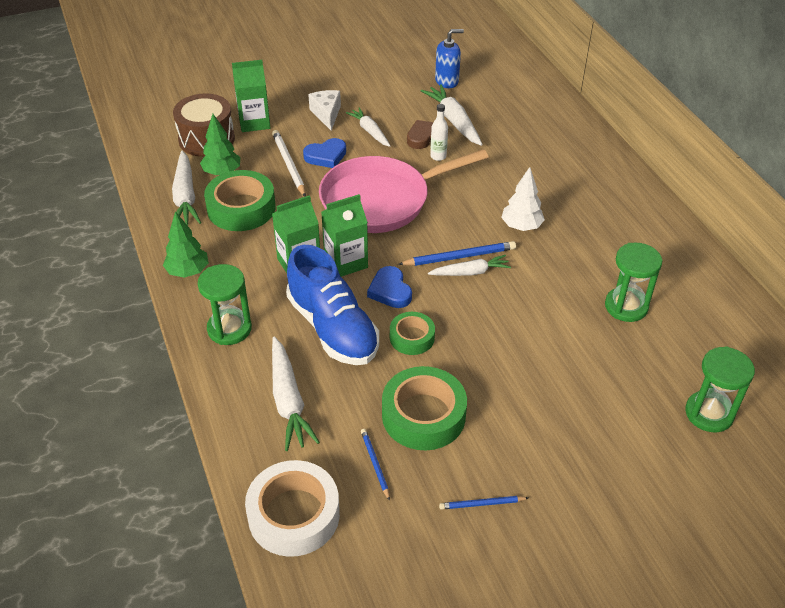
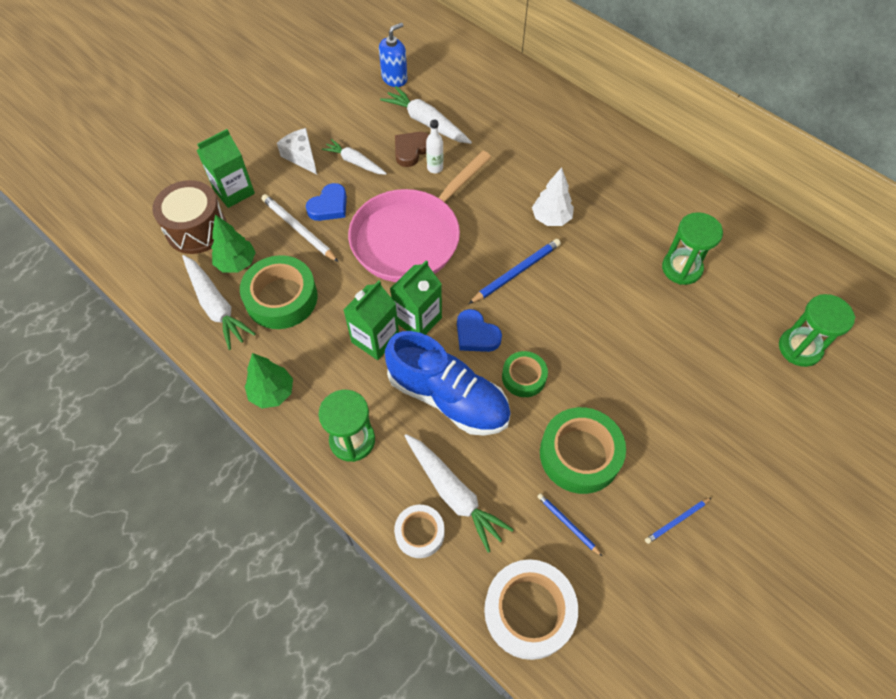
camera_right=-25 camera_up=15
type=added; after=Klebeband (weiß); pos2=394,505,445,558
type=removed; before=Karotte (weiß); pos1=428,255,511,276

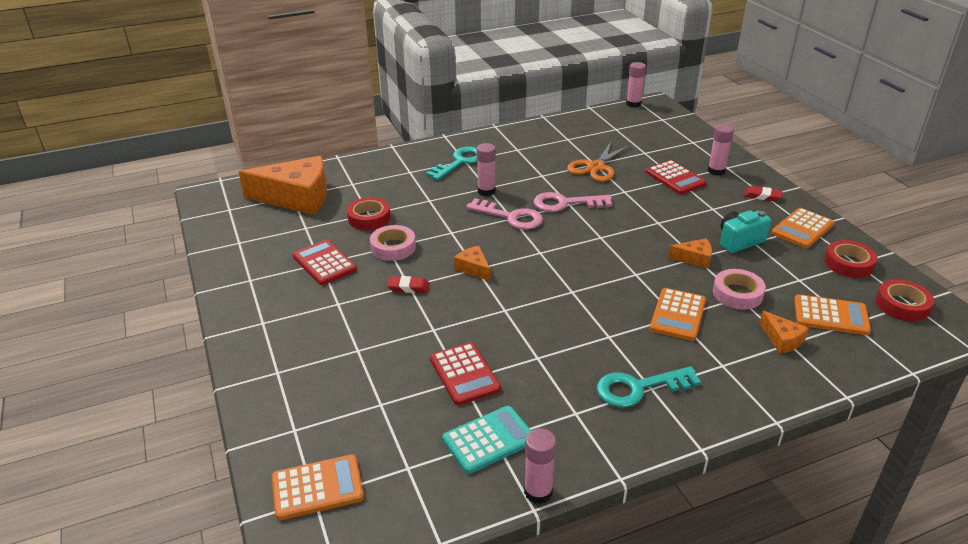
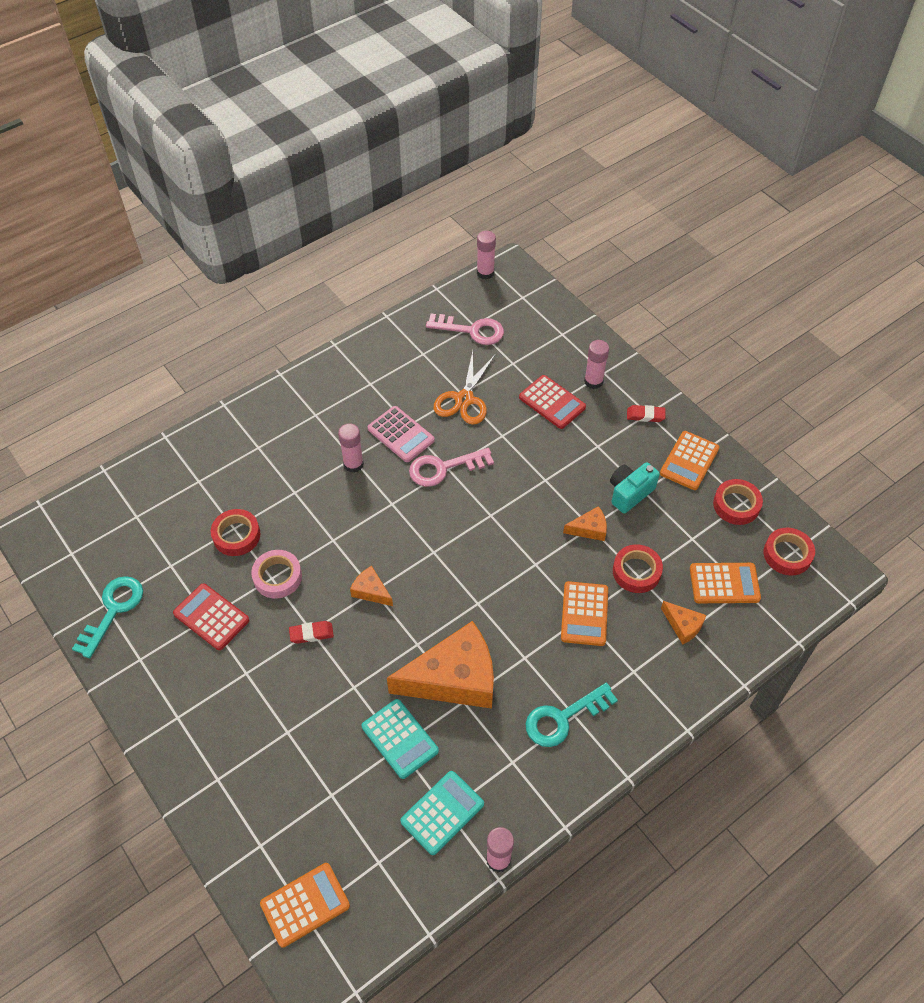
camera_right=-15 camera_up=20
type=moved; before=Schlüssel (türkis); pos1=426,147,477,180; pos2=72,576,143,658
type=recoloured; before=Taschenrechner (rot); after=Taschenrechner (türkis); pos1=430,342,501,405; pos2=362,699,439,779
type=added; after=Taschenrechner (rosa); pos2=368,406,435,462
type=moved; before=Käse (orange); pos1=239,156,327,215; pos2=387,621,494,709
type=moved; before=Schlüssel (rosa); pos1=466,198,543,230; pos2=426,314,504,345
type=recoloured; before=Klebeband (rosa); after=Klebeband (rot); pos1=713,269,766,310; pos2=613,544,663,593

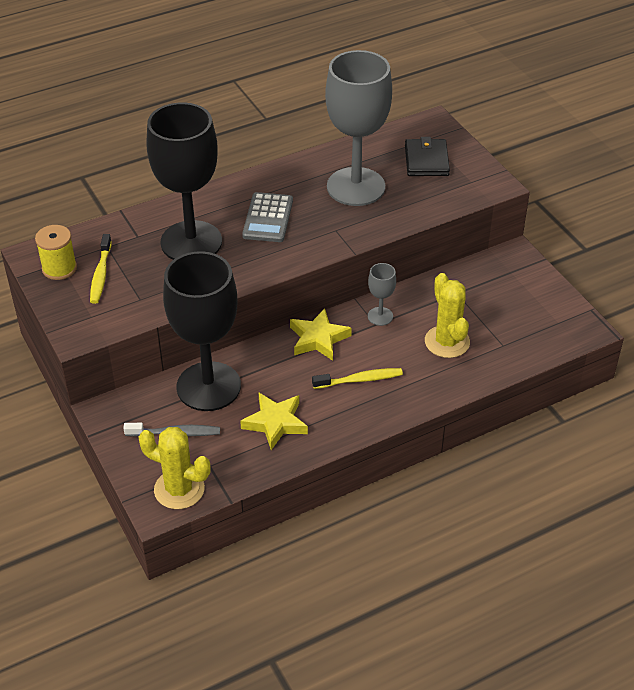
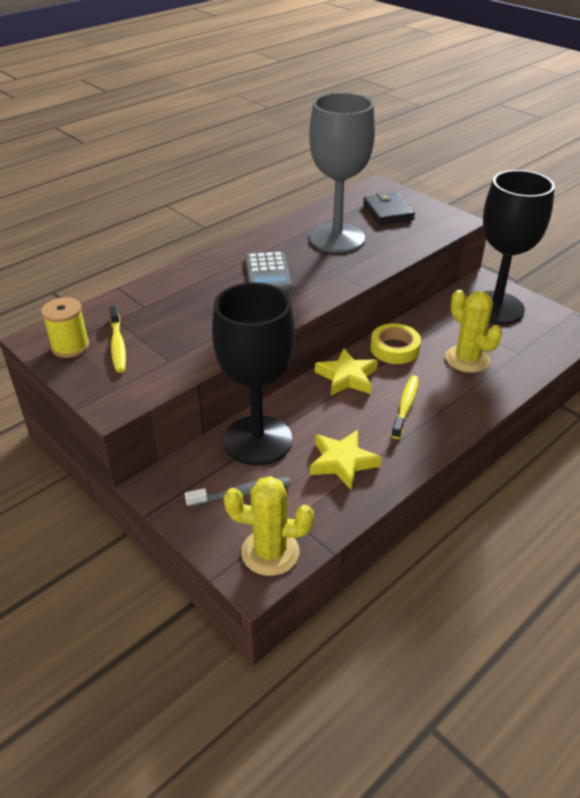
camera_right=-15 camera_up=-5
type=replaced; before=Kelch (grau); after=Klebeband (gelb); pos1=368,263,396,326; pos2=370,324,421,364
type=turned; before=Zahnbürste (gelb); pos1=312,368,403,389; pos2=391,375,419,439; turn=-45
type=moved; before=Kelch (schwarz); pos1=147,102,222,260; pos2=483,170,555,324

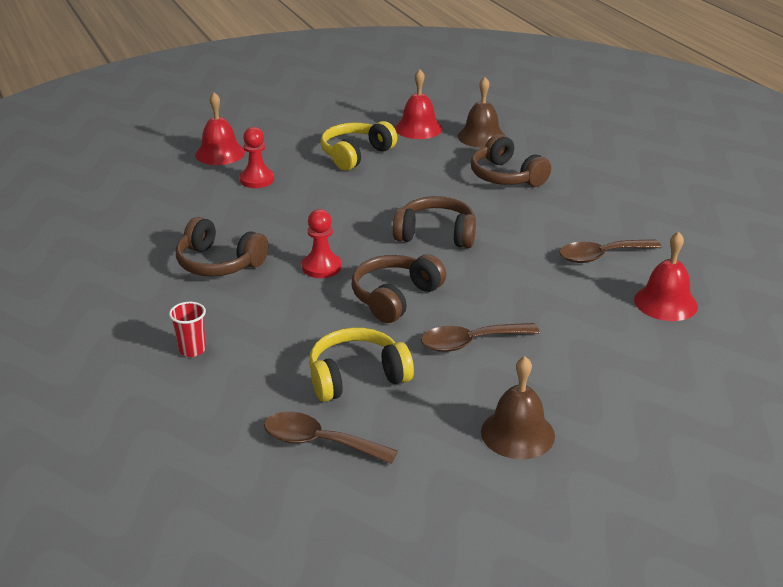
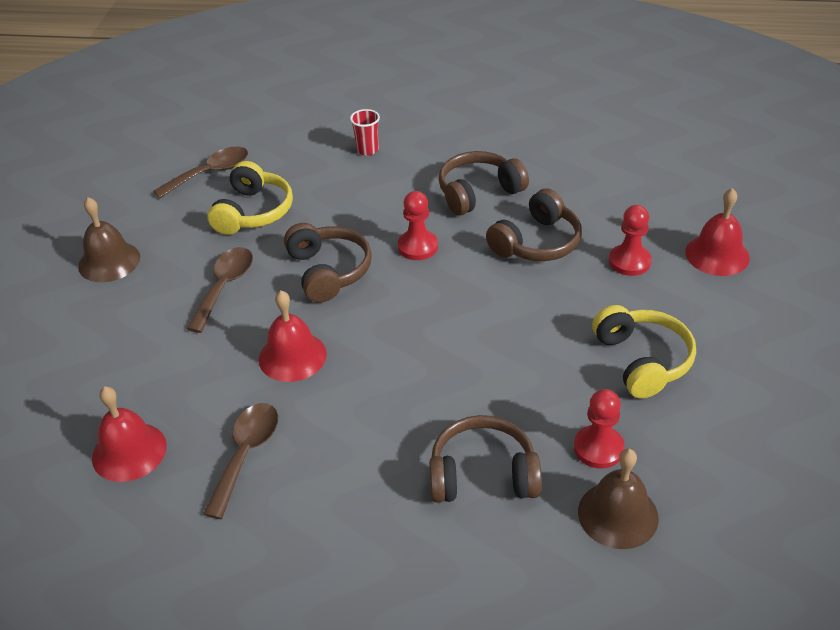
camera_right=125 camera_up=10
type=moved; before=Glocke (rot); pos1=395,69,442,139; pos2=259,291,327,382
type=moved; before=Kopfhörer (braun); pos1=393,196,476,248; pos2=486,188,582,261
type=added; after=Bauer (rot); pos2=574,389,625,469

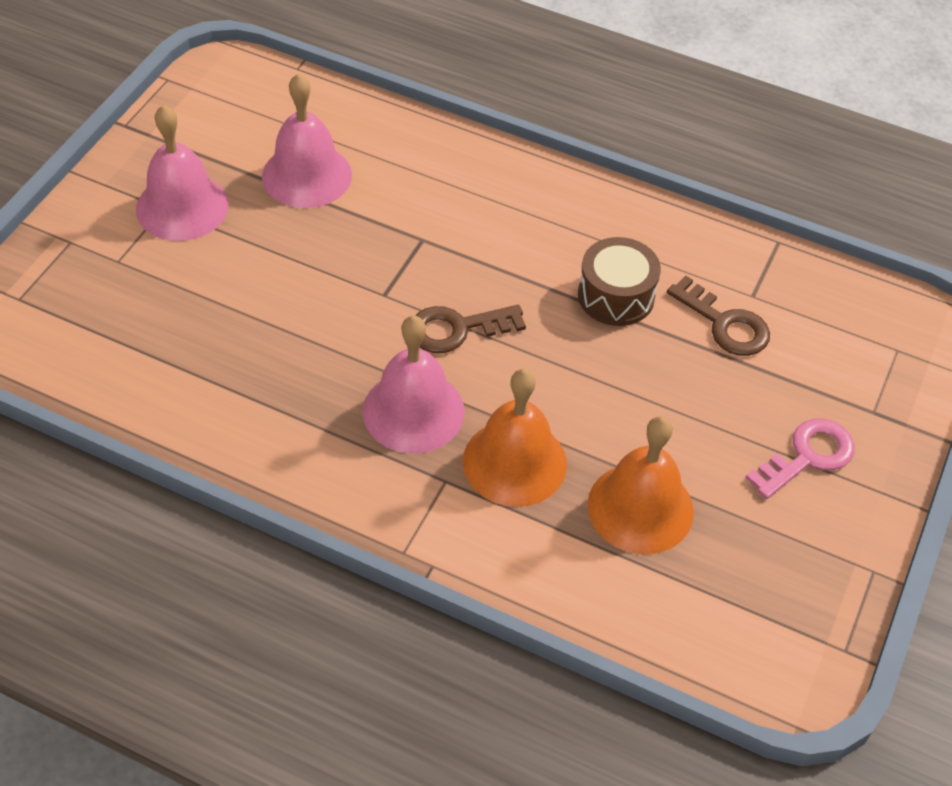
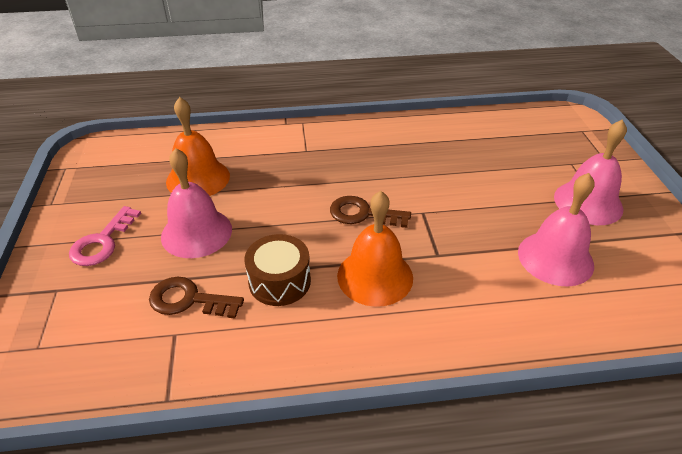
camera_right=150 camera_up=-10
type=moved; before=Glocke (rosa); pos1=363,316,465,453; pos2=161,148,232,258
type=turned; before=Schlüssel (braun); pos1=415,305,526,353; pos2=330,196,411,228; turn=-120
type=moved; before=Glocke (orange); pos1=463,369,567,507; pos2=337,191,413,307

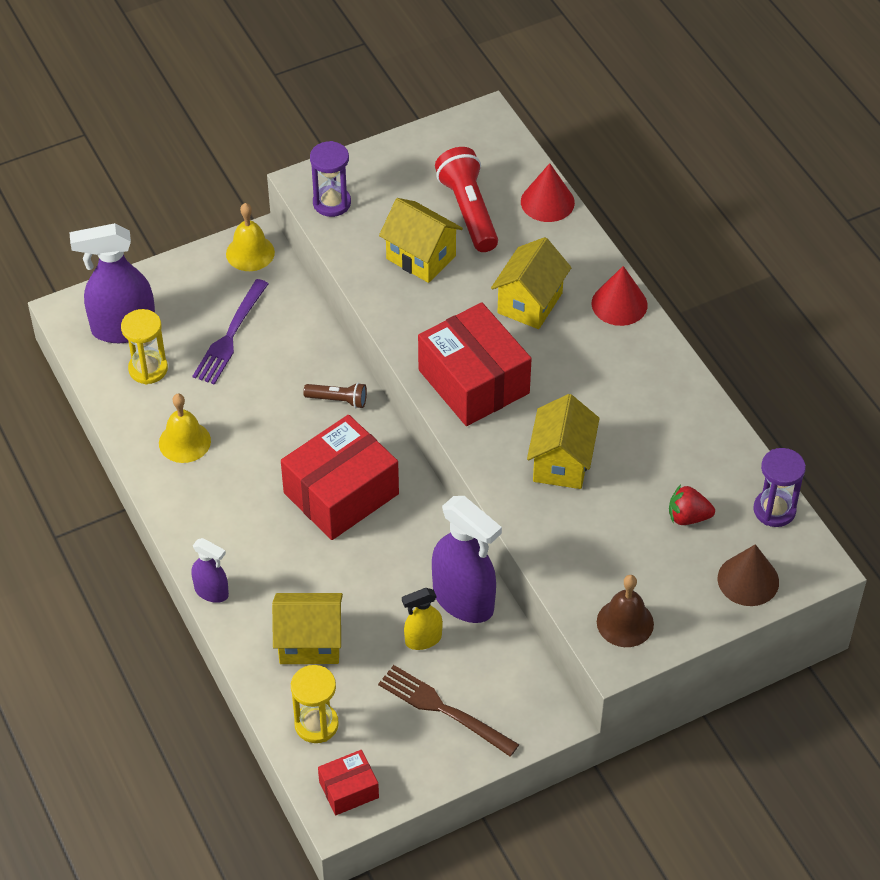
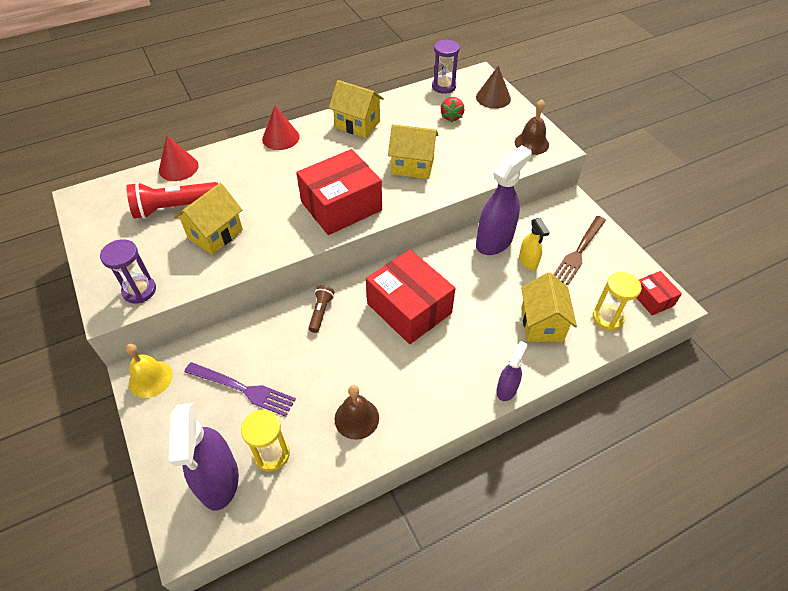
camera_right=-90 camera_up=0
type=moved; before=Haus (gelb); pos1=491,237,572,329; pos2=329,80,384,138
type=recoloured; before=Glocke (gelb); after=Glocke (braun); pos1=159,394,211,463; pos2=335,385,379,440

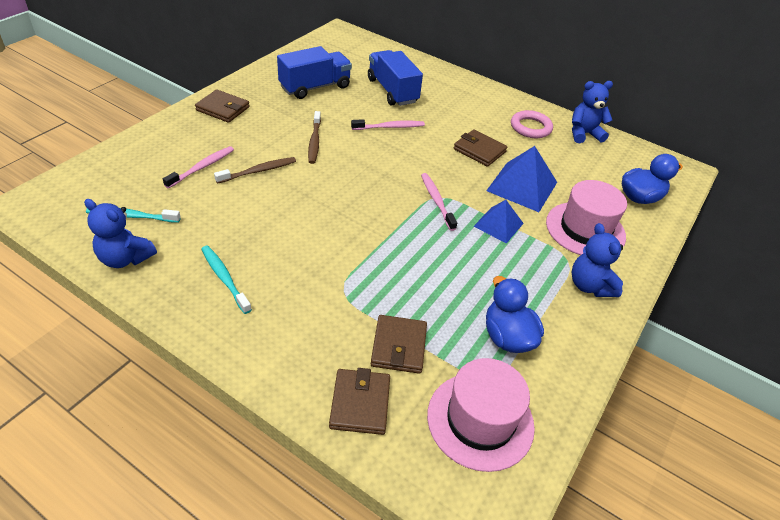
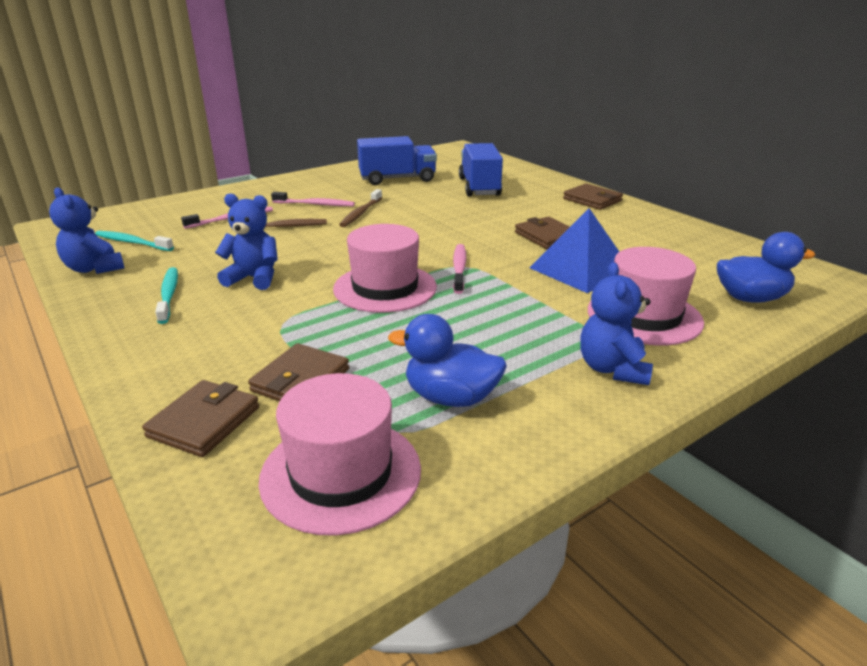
camera_right=25 camera_up=-15
type=moved; before=Teddybär (blau); pos1=572,81,613,143; pos2=215,193,278,290
type=moved; before=Zahnbürste (rosa); pos1=351,119,425,130; pos2=271,192,355,206
type=added; after=Hut (rosa); pos2=333,224,437,313
type=turned; before=Ente (blau); pos1=486,276,544,353; pos2=388,314,507,407; turn=-75
type=moved; before=Geldbörse (braun); pos1=195,89,250,123; pos2=563,183,623,210
type=removed; before=Pyramide (blau); pos1=473,200,524,243
type=removed; before=Ring (rosa); pos1=511,110,553,138

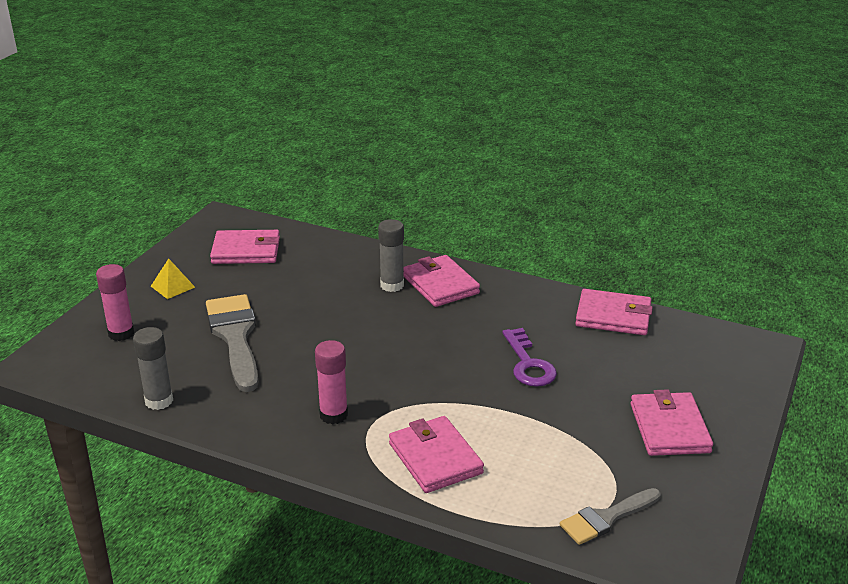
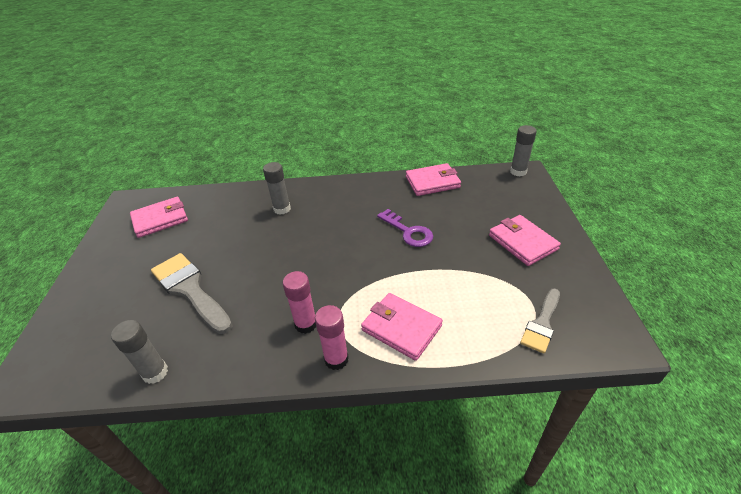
camera_right=-25 camera_up=10
type=moved; before=Klebestift (rosa); pos1=96,264,134,341; pos2=315,305,349,370
type=added; after=Klebestift (grau); pos2=510,125,537,177
type=removed; before=Pyramide (gelb); pos1=151,258,195,299
type=removed; before=Geldbörse (rosa); pos1=403,255,480,307

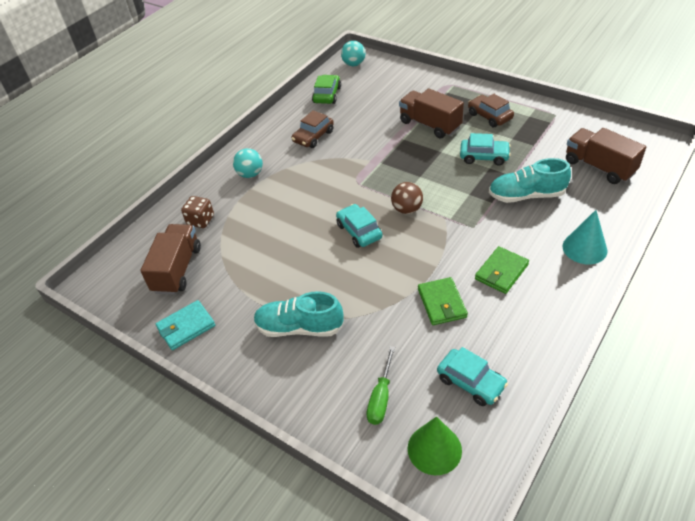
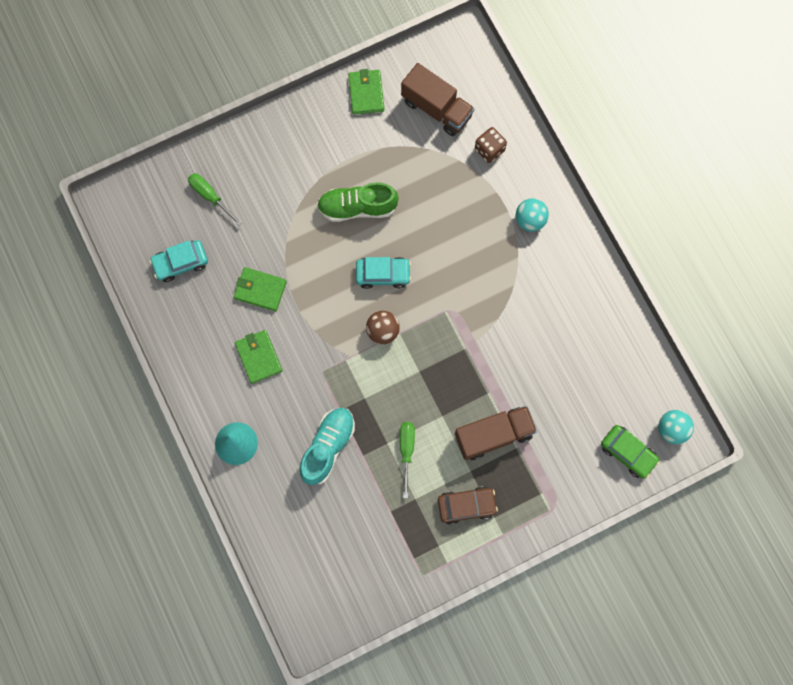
camera_right=115 camera_up=30
type=added; after=Schuh (grün); pos2=317,182,399,222
type=recoloured; before=Geldbörse (türkis); after=Geldbörse (grün); pos1=156,300,215,350; pos2=348,69,384,115
type=replaced; before=Auto (türkis); after=Schraubenzieher (grün); pos1=460,133,511,166; pos2=400,422,415,498
type=moved; before=Auto (grün); pos1=312,75,341,104; pos2=601,425,660,478
type=removed; before=Schuh (türkis); pos1=254,291,344,337
type=removed; before=Auto (braun); pos1=291,110,334,148
type=removed; before=Kegel (grün); pos1=408,416,462,475
type=removed; before=Lastwagen (braun); pos1=566,128,646,184

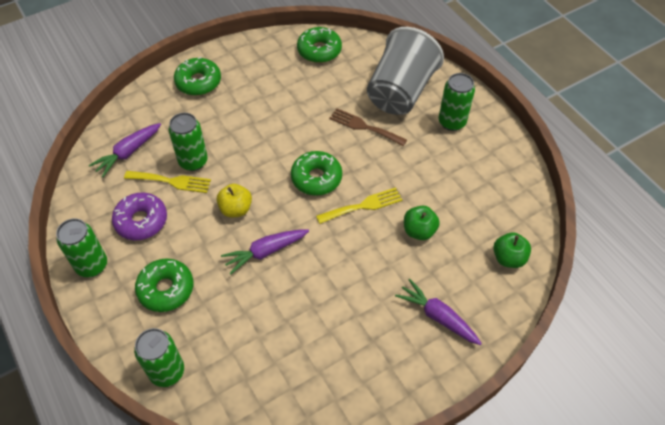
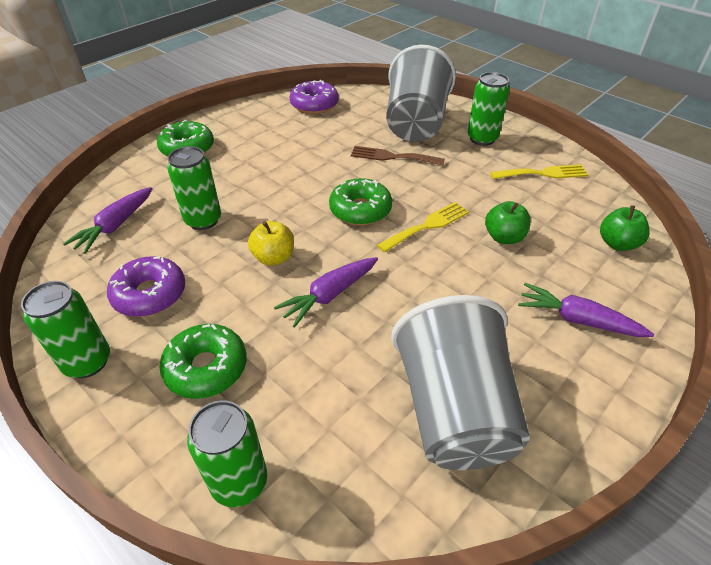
camera_right=-15 camera_up=-10
type=recoloured; before=Donut (grün); after=Donut (lila); pos1=297,27,342,63; pos2=289,80,339,114
type=added; after=Becher (grau); pos2=391,295,530,470
type=moved; before=Gabel (gelb); pos1=124,171,211,193; pos2=490,164,589,179

